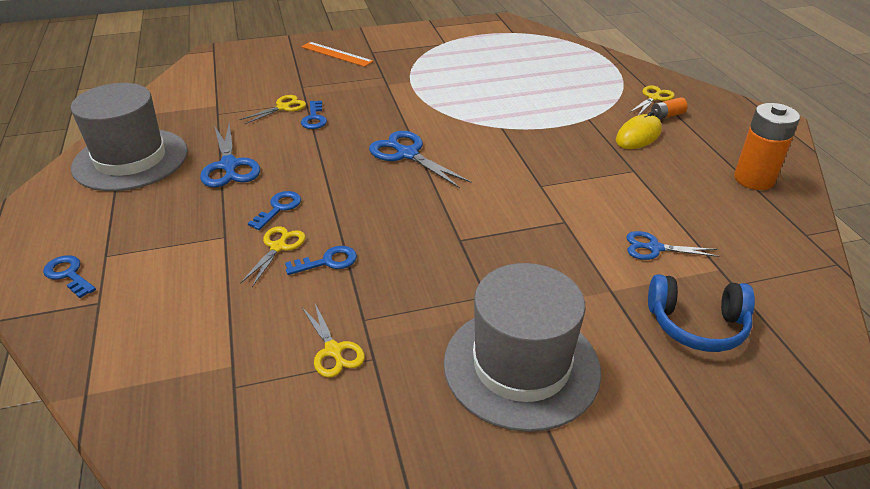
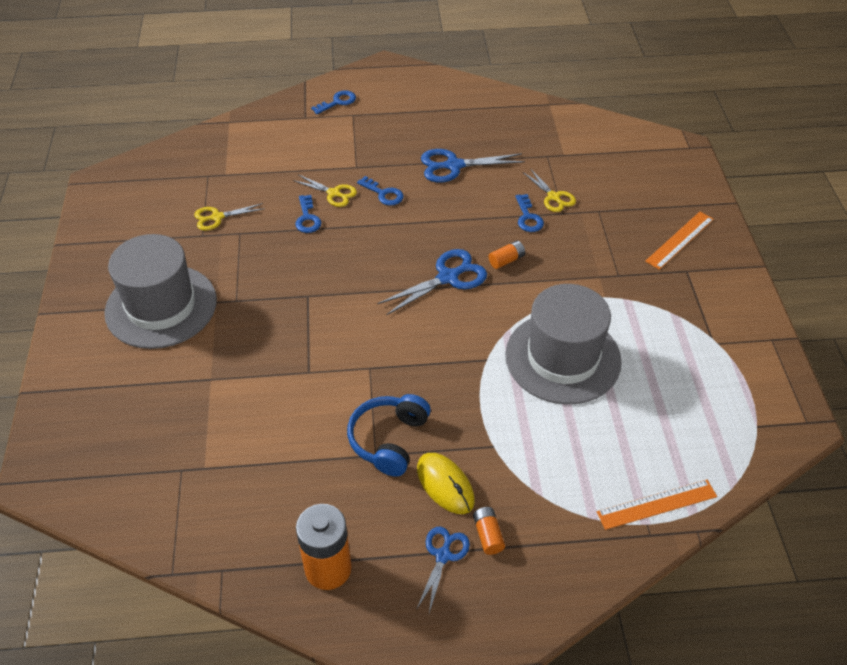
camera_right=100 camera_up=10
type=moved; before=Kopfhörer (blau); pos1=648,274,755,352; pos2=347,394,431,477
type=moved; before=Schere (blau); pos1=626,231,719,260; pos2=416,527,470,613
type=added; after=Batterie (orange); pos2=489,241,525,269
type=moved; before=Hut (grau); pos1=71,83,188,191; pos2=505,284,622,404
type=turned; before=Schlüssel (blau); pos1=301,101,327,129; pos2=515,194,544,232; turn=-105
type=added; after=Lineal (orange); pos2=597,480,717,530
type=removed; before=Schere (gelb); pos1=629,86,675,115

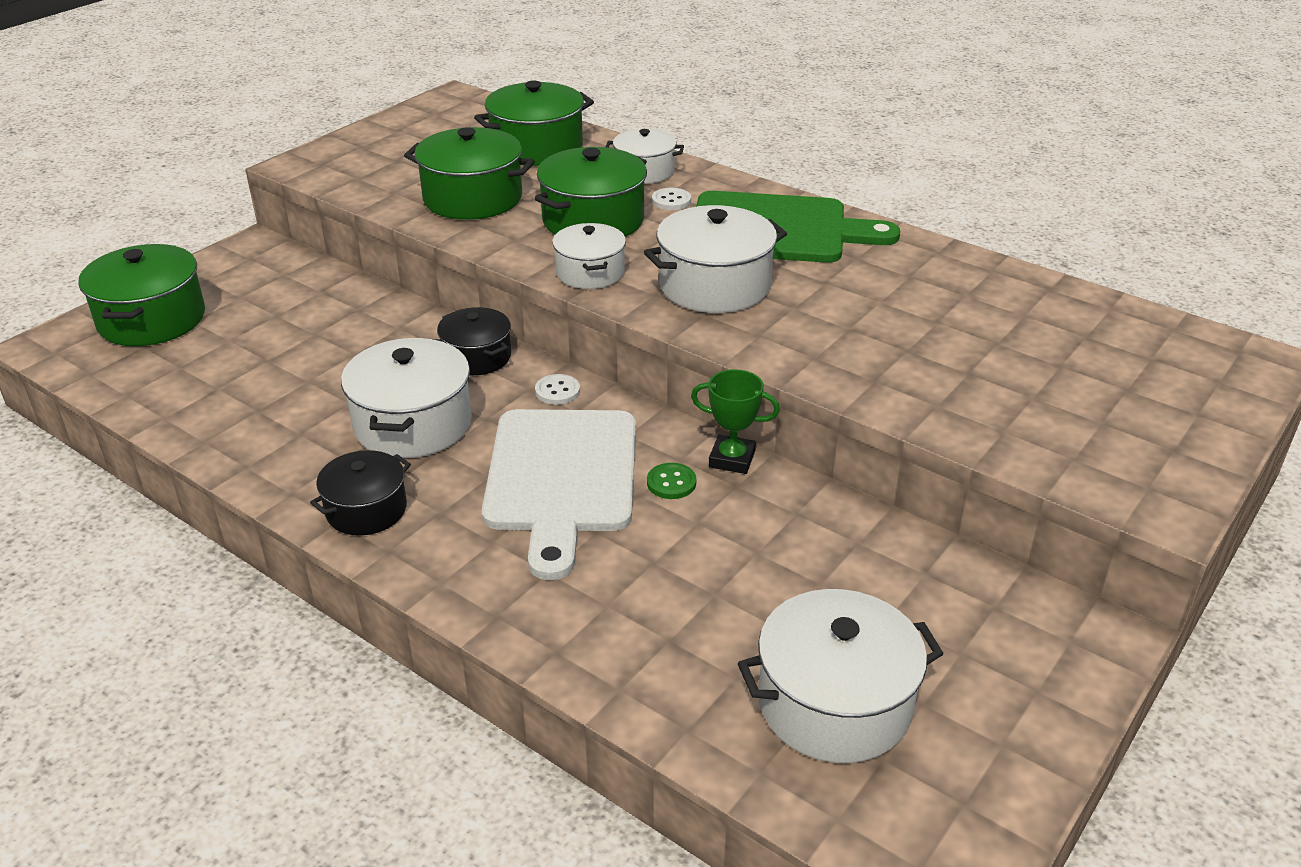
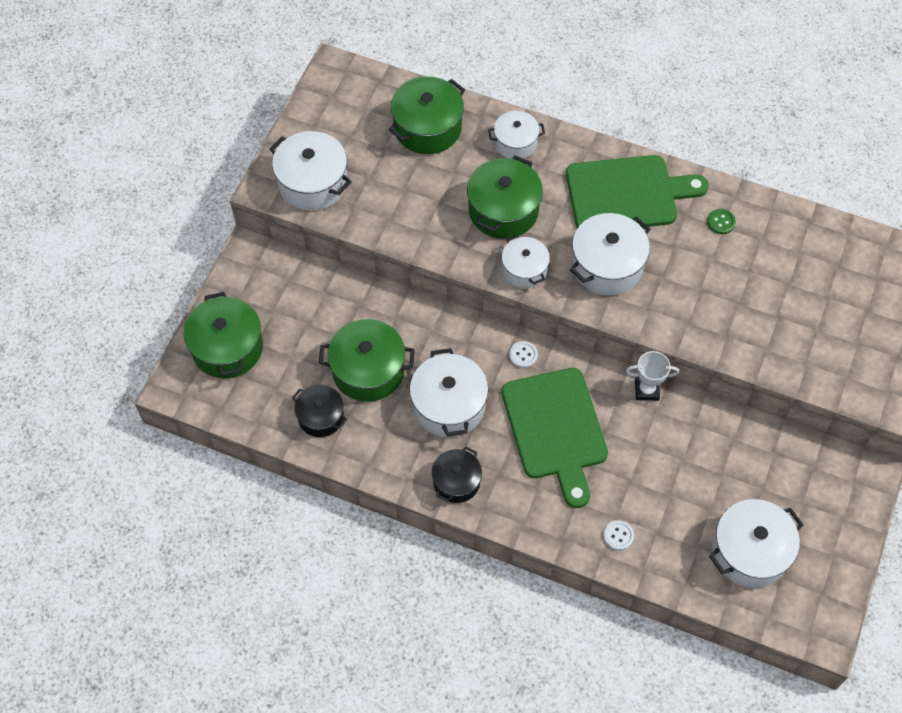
camera_right=-15 camera_up=25
type=added; after=Kochtopf (weiß); pos2=270,131,352,211
type=moved; before=Kochtopf (schwarz); pos1=437,307,511,375; pos2=292,385,347,437
type=moved; before=Kochtopf (grün); pos1=404,127,535,220; pos2=319,319,415,402
type=recoloured; before=Schneidebrett (weiß); after=Schneidebrett (grün); pos1=482,409,636,580; pos2=502,368,608,508
type=moved; before=Knopf (weiß); pos1=652,188,691,210; pos2=603,520,634,550
type=recoloured; before=Pokal (grün); after=Pokal (weiß); pos1=691,369,780,474; pos2=625,351,679,401
type=moved; before=Knopf (grün); pos1=647,463,696,499; pos2=707,209,736,234

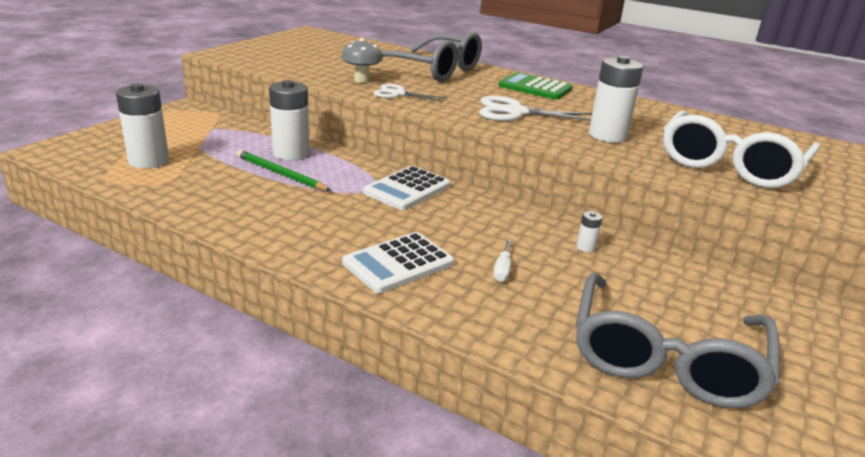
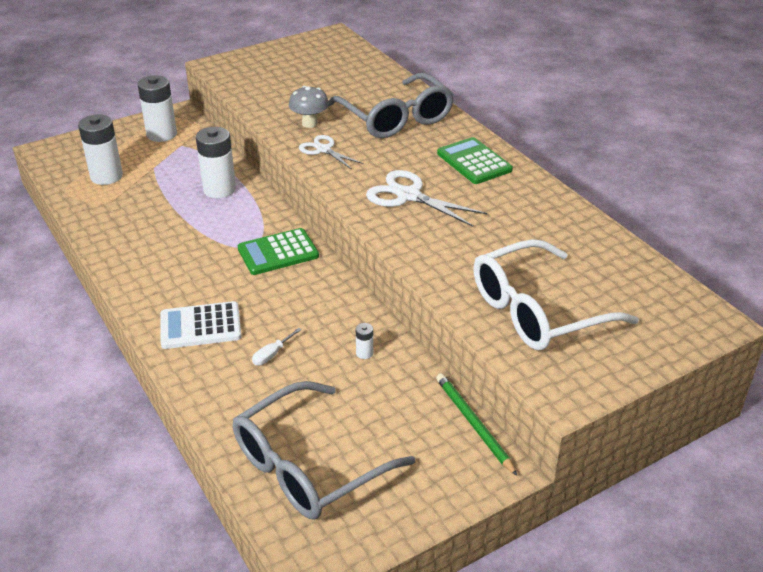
camera_right=30 camera_up=10
type=moved; before=Batterie (weiß); pos1=589,56,643,142; pos2=138,75,177,142
type=recoloured; before=Taschenrechner (weiß); after=Taschenrechner (grün); pos1=363,166,451,210; pos2=238,228,319,275
type=moved; before=Bleistift (grün); pos1=237,150,331,191; pos2=436,373,517,476

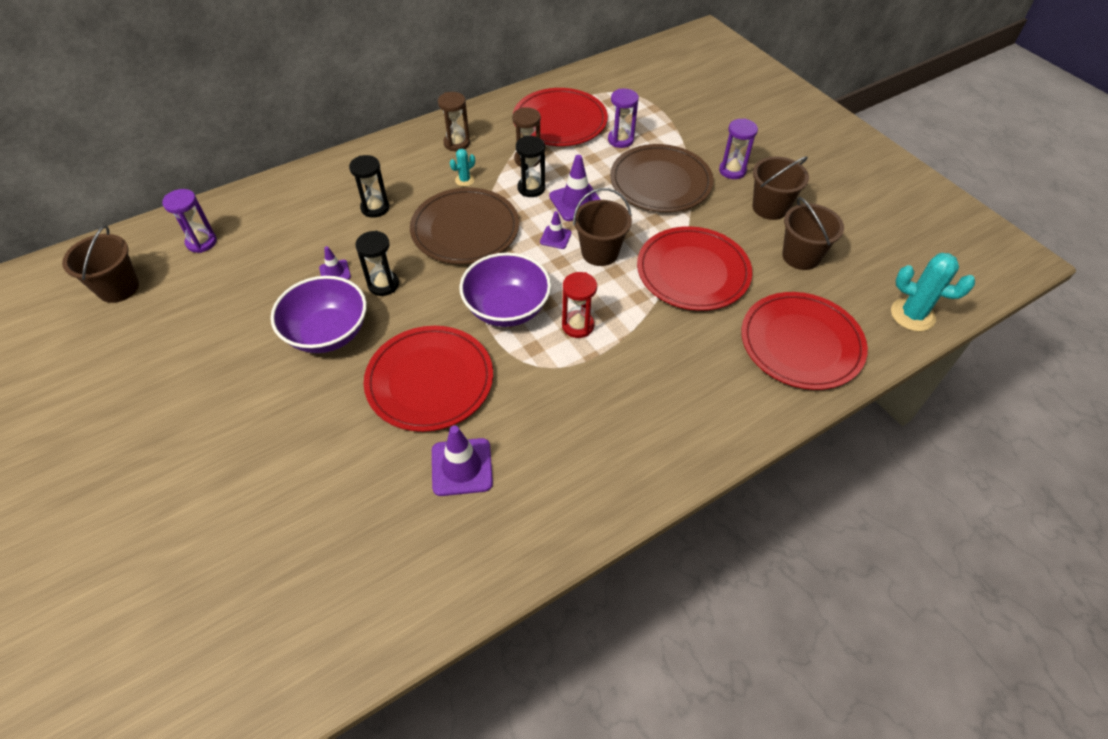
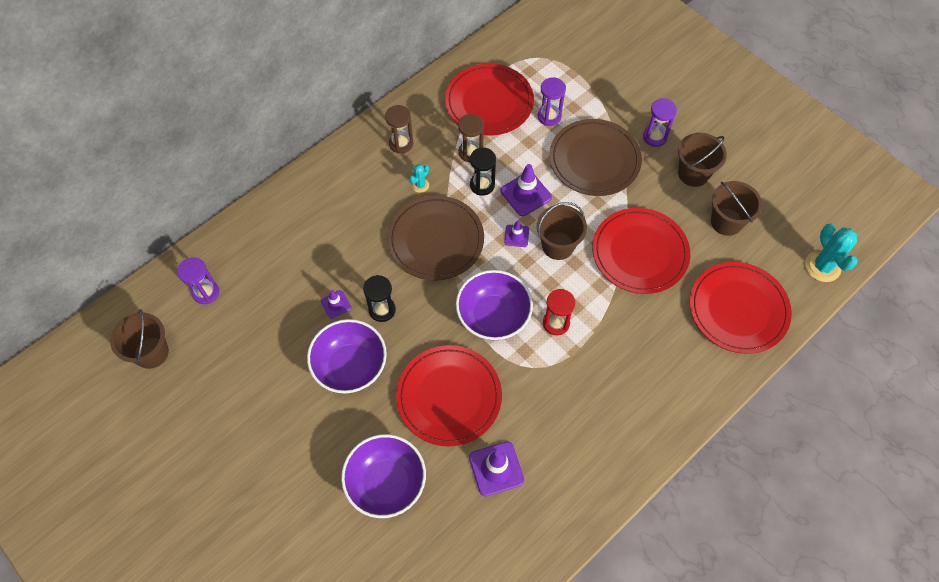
camera_right=-10 camera_up=10
type=added; after=Schüssel (lila); pos2=341,434,426,518
type=turned; before=Kaktus (türkis); pos1=891,253,975,331; pos2=805,224,858,282; turn=60
type=removed; before=Sanduhr (schwarz); pos1=349,155,389,218

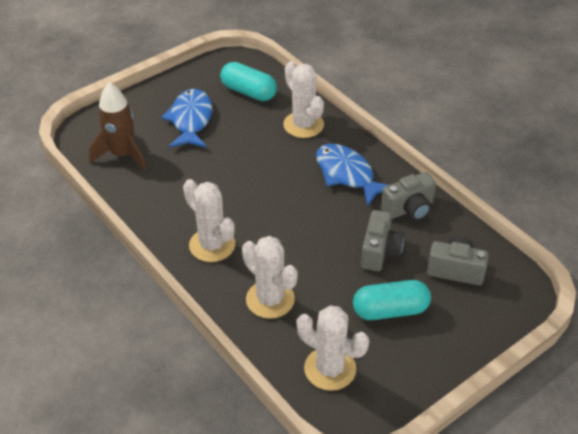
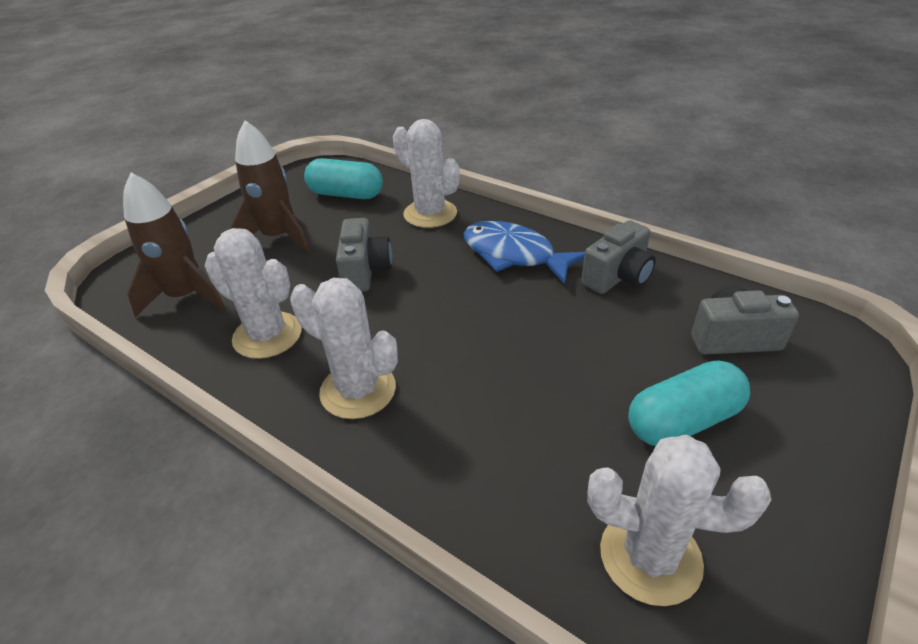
camera_right=-15 camera_up=-5
type=moved; before=Kaktus (weiß); pos1=242,236,298,319; pos2=205,228,302,359
type=replaced; before=Fisch (blau); after=Rakete (braun); pos1=161,89,212,148; pos2=230,120,309,252
type=moved; before=Kamera (grau); pos1=361,210,404,271; pos2=336,218,392,292

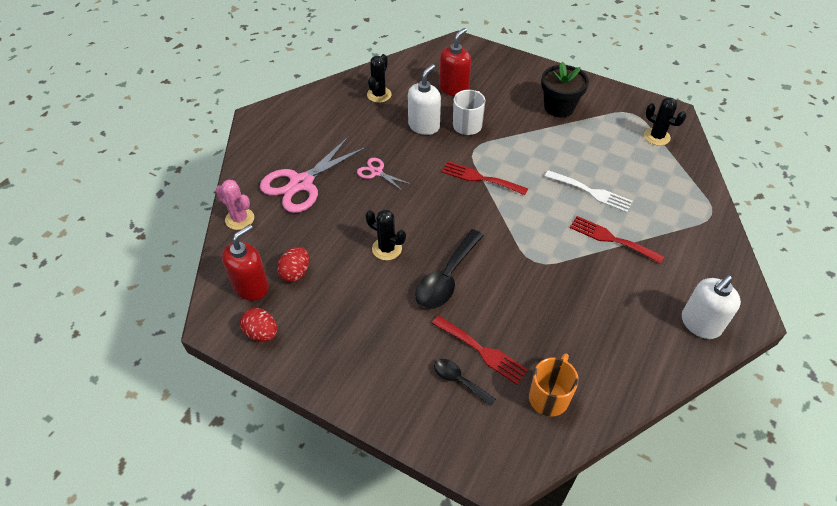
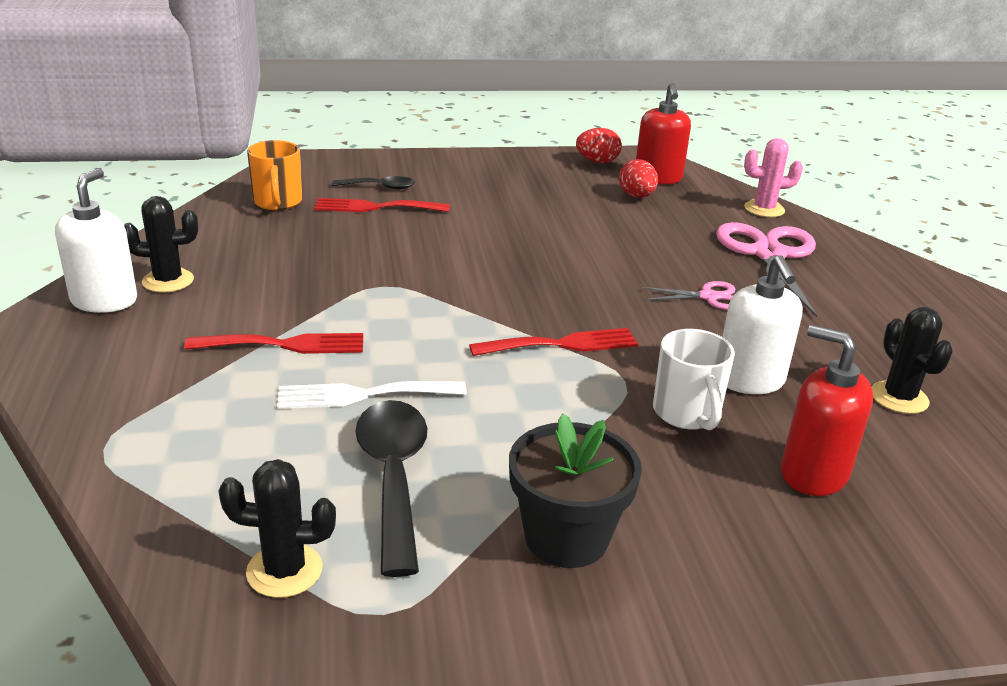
camera_right=140 camera_up=-20
type=moved; before=Kaktus (schwarz); pos1=366,209,406,260; pos2=124,196,198,293
type=moved; before=Löffel (schwarz); pos1=415,229,484,309; pos2=355,400,427,577
type=turned; before=Seifenspender (rot); pos1=439,28,471,96; pos2=781,325,873,496; turn=135

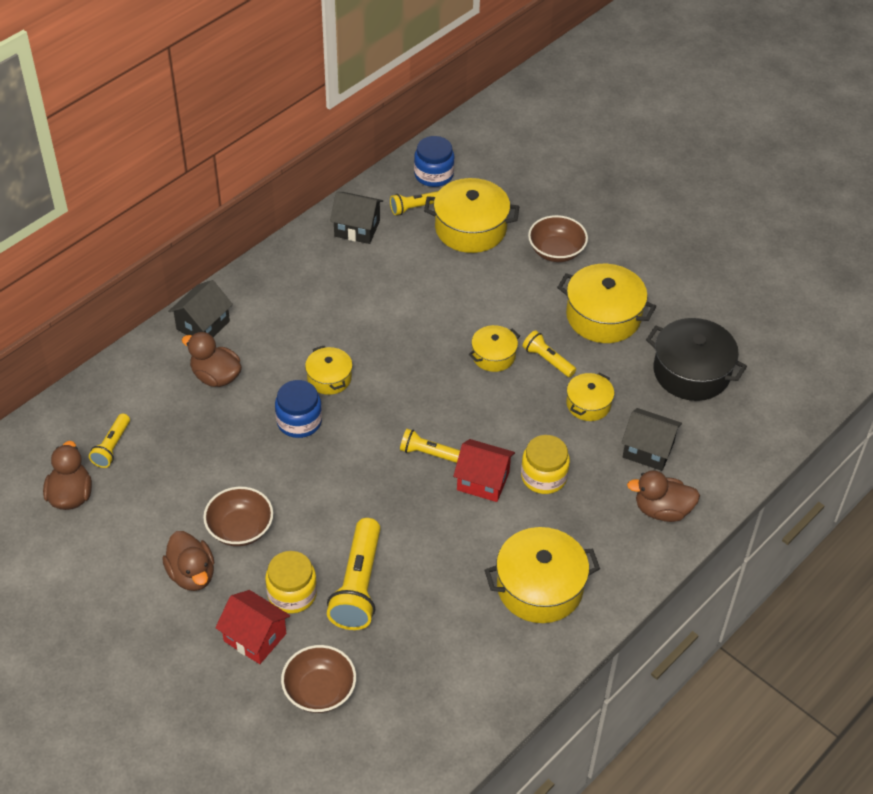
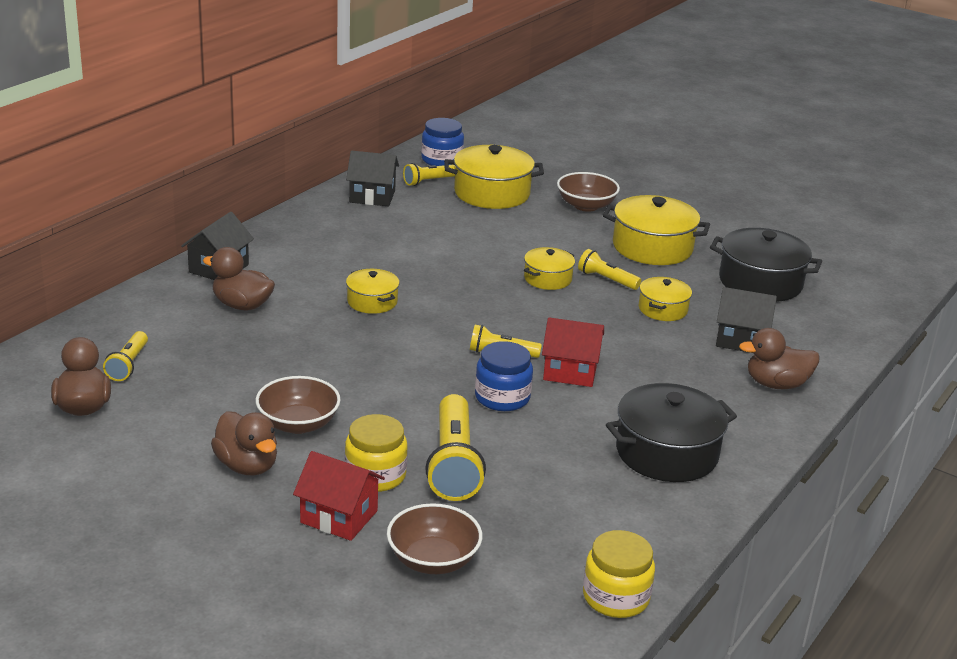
camera_right=-10 camera_up=-20
type=moved; before=Einmachglas (blau); pos1=275,380,322,438; pos2=475,341,533,411
type=moved; before=Einmachglas (gelb); pos1=521,435,570,494; pos2=583,530,655,618
type=recoloured; before=Kochtopf (gelb); after=Kochtopf (schwarz); pos1=485,527,600,623; pos2=606,383,737,482

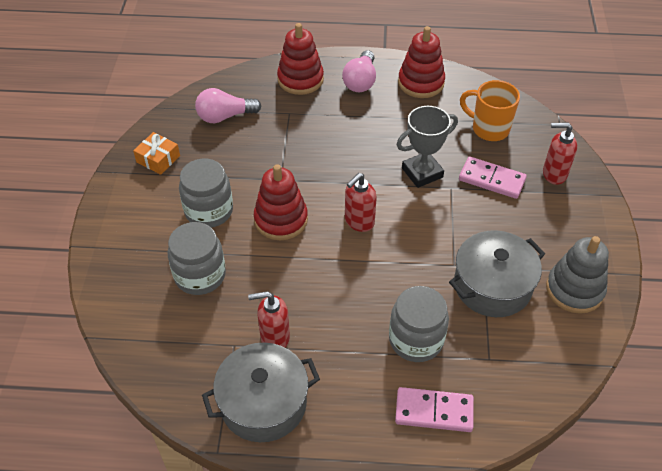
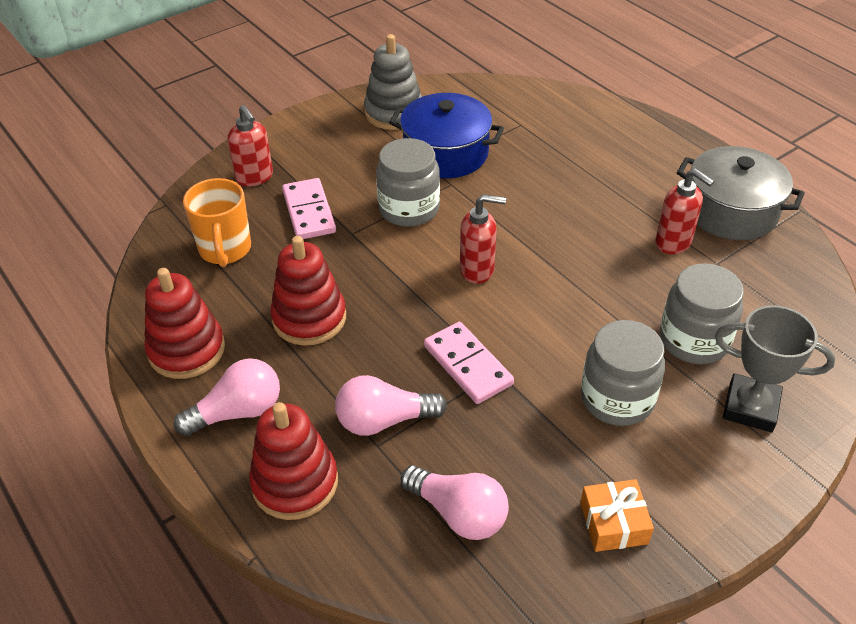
camera_right=-130 camera_up=-5
type=moved; before=Stapelspielzeug (rot); pos1=254,164,308,240; pos2=270,236,346,346
type=added; after=Glühbirne (rosa); pos2=335,375,447,436
type=moved; before=Einmachglas (grau); pos1=389,286,449,362; pos2=376,138,440,227
type=recoloured; before=Kochtopf (grau); after=Kochtopf (blau); pos1=449,230,545,317; pos2=389,93,504,178
type=moved; before=Dominostein (rosa); pos1=395,387,474,432; pos2=424,322,514,404
type=moved; before=Pokal (grau); pos1=397,106,458,188; pos2=715,305,835,432

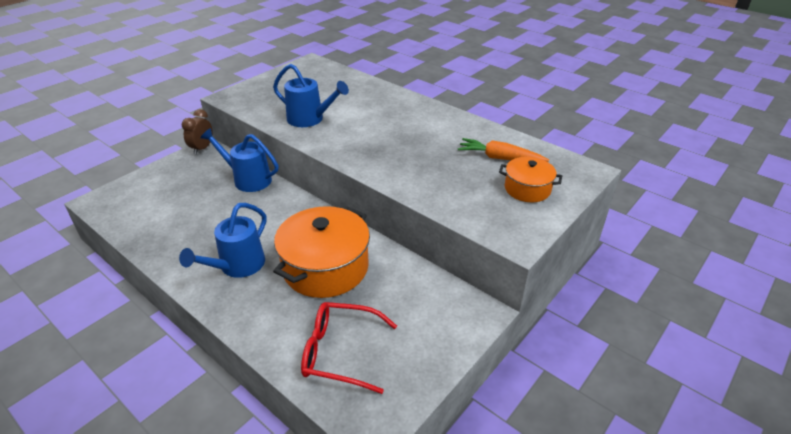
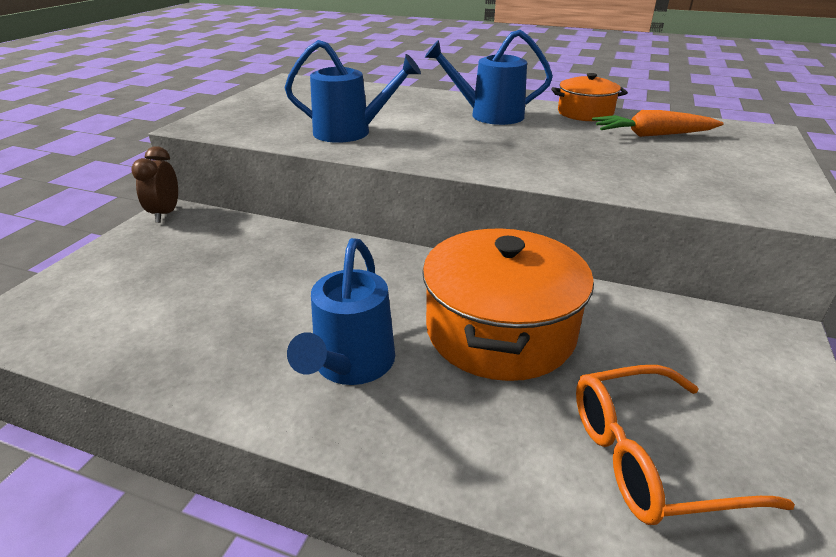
camera_right=-20 camera_up=-5
type=moved; before=Gießkanne (blau); pos1=200,128,278,192; pos2=425,30,553,125
type=moved; before=Kochtopf (orange); pos1=499,157,562,202; pos2=551,73,628,121
type=recoloured; before=Brille (rot); after=Brille (orange); pos1=301,302,397,394; pos2=576,365,795,525

